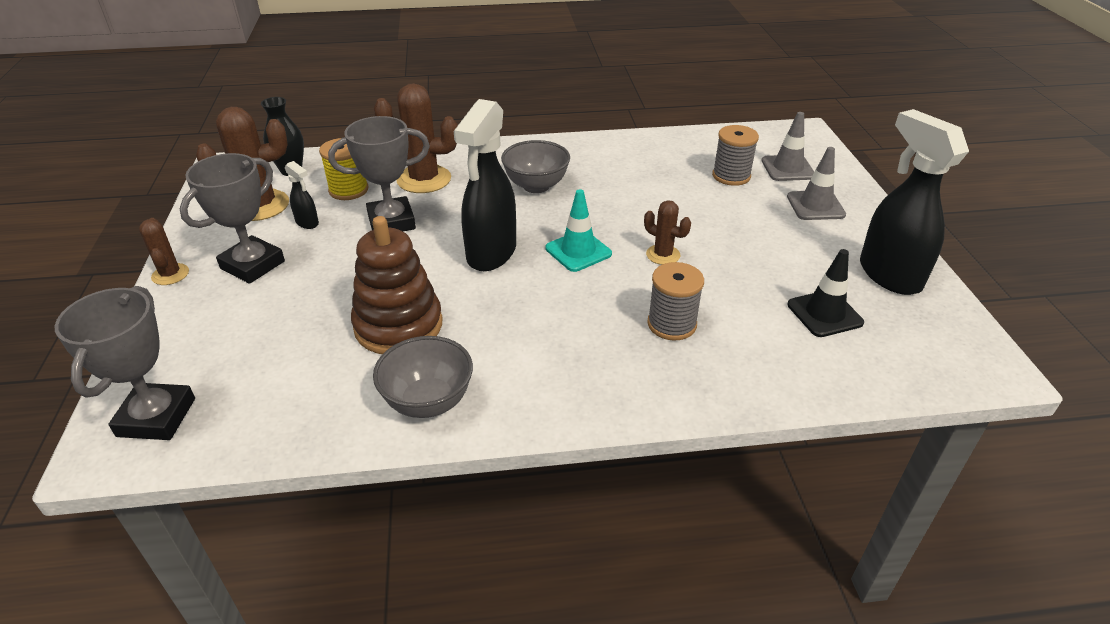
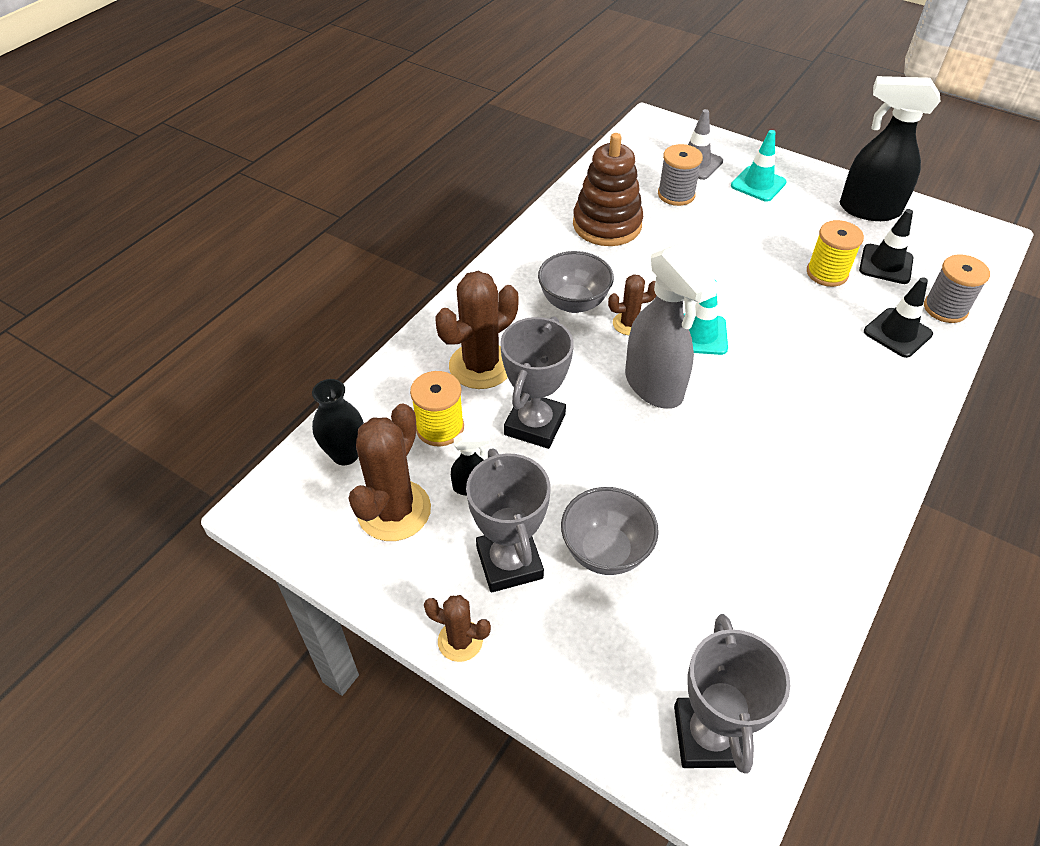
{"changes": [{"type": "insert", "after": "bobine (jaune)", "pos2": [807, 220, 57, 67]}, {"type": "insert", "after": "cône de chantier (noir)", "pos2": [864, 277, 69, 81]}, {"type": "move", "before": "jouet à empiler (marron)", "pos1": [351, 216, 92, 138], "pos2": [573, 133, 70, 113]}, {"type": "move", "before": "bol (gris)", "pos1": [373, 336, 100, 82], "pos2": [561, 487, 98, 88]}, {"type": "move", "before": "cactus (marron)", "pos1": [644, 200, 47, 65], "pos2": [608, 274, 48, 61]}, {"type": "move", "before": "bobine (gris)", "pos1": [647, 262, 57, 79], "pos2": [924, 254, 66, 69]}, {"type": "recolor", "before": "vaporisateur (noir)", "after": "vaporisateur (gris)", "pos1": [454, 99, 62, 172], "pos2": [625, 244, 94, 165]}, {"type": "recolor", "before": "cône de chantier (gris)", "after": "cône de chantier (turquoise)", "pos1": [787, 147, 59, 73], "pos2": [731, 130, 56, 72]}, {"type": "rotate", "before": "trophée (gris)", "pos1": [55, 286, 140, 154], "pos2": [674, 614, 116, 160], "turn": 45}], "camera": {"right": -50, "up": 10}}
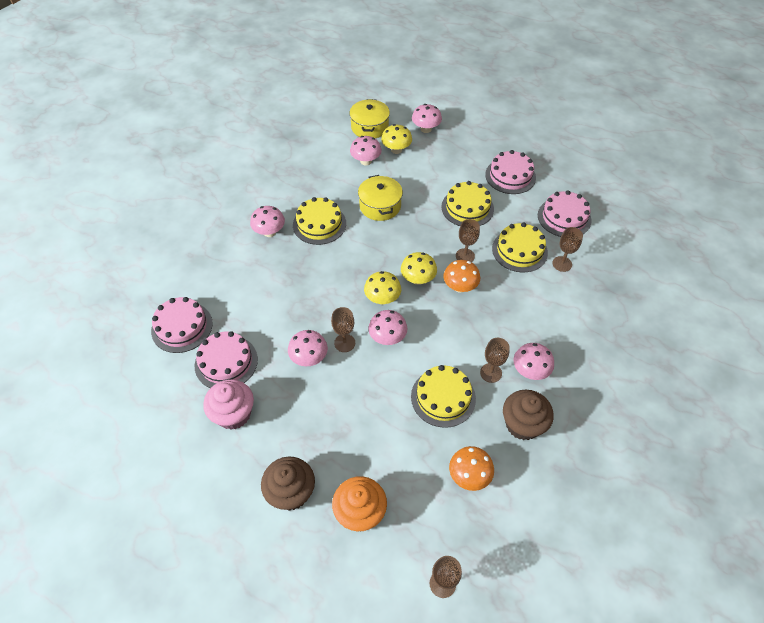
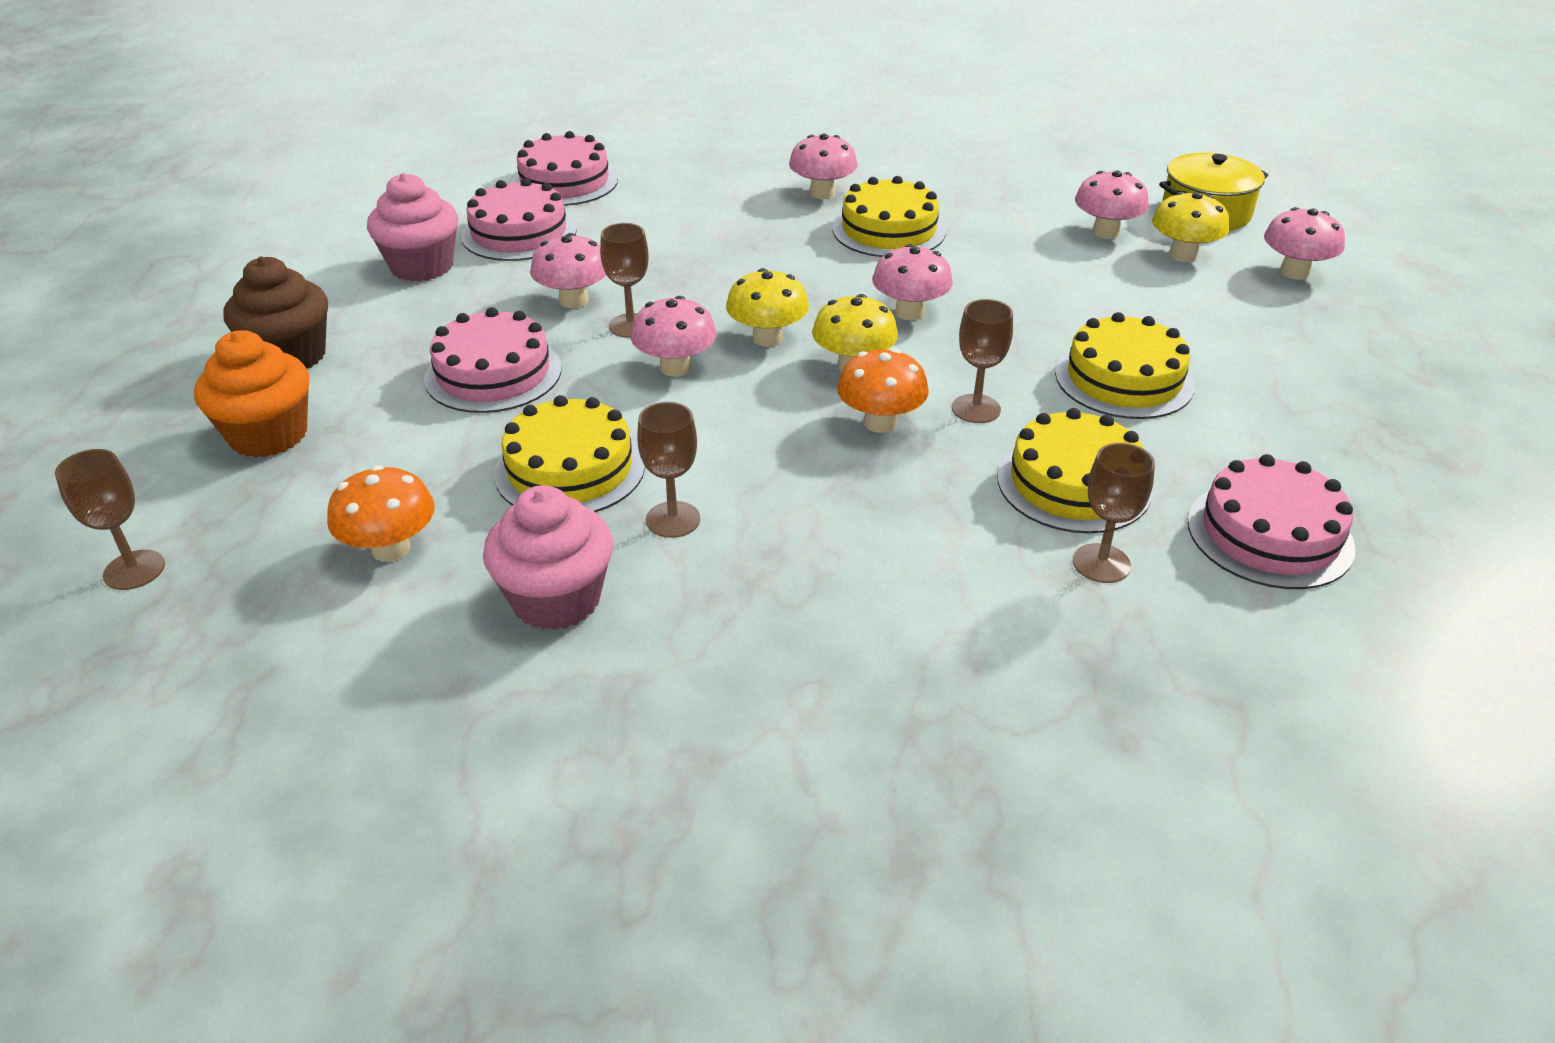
{"changes": [{"type": "delete", "before": "marmite (jaune)", "pos1": [358, 175, 45, 46]}, {"type": "move", "before": "gâteau (rose)", "pos1": [485, 150, 51, 44], "pos2": [424, 307, 138, 106]}, {"type": "move", "before": "champignon (rose)", "pos1": [514, 343, 40, 37], "pos2": [872, 244, 81, 76]}, {"type": "recolor", "before": "muffin (marron)", "after": "muffin (rose)", "pos1": [503, 390, 51, 50], "pos2": [483, 485, 130, 145]}], "camera": {"right": 65, "up": -15}}
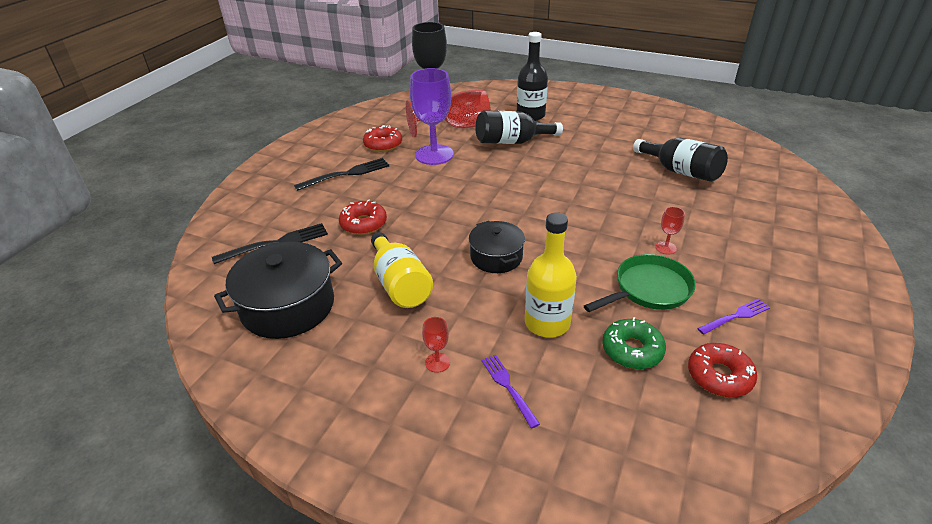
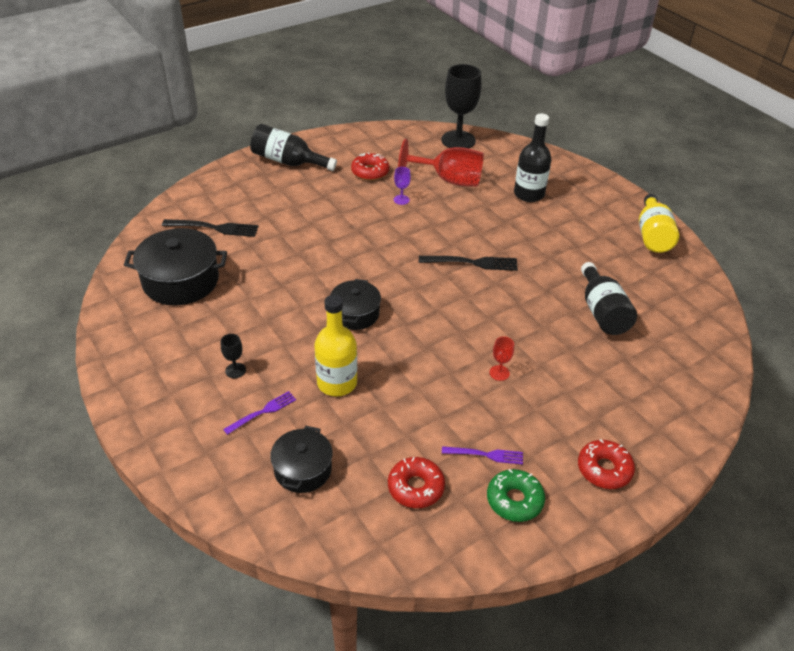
{"changes": [{"type": "delete", "before": "poêle (vert)", "pos1": [584, 254, 112, 58]}, {"type": "insert", "after": "marmite (noir)", "pos2": [270, 426, 63, 67]}, {"type": "move", "before": "fourchette (noir)", "pos1": [294, 158, 95, 33], "pos2": [419, 256, 99, 15]}, {"type": "move", "before": "beignet (rouge)", "pos1": [339, 199, 48, 36], "pos2": [578, 439, 57, 50]}, {"type": "move", "before": "bouteille (jaune)", "pos1": [371, 232, 62, 76], "pos2": [639, 194, 40, 59]}, {"type": "move", "before": "bouteille (noir)", "pos1": [475, 110, 88, 34], "pos2": [250, 124, 87, 47]}, {"type": "move", "before": "beignet (vert)", "pos1": [602, 317, 64, 52], "pos2": [487, 469, 58, 53]}, {"type": "recolor", "before": "verre à pied (rouge)", "after": "verre à pied (noir)", "pos1": [422, 317, 28, 56], "pos2": [221, 334, 25, 44]}, {"type": "rotate", "before": "fourchette (violet)", "pos1": [482, 355, 58, 74], "pos2": [223, 391, 73, 44], "turn": 45}, {"type": "resize", "before": "verre à pied (violet)", "pos1": [410, 68, 43, 97], "pos2": [394, 167, 17, 38], "scale": 0.43}], "camera": {"right": 30, "up": 5}}
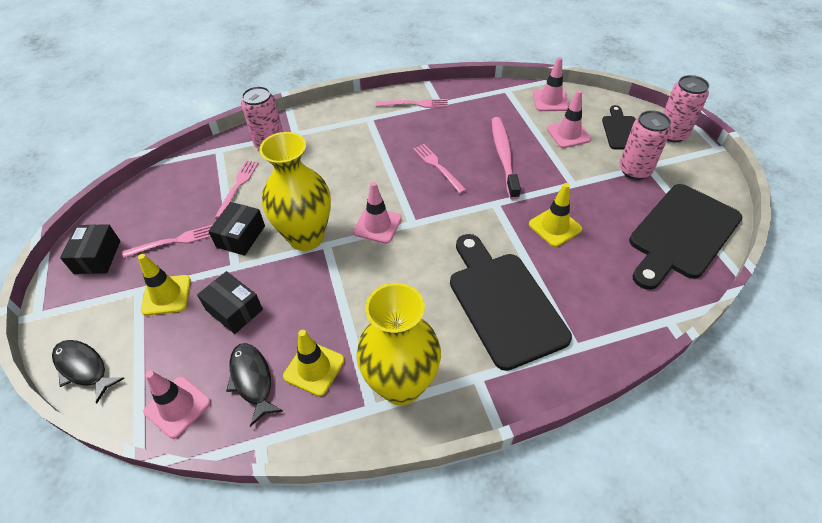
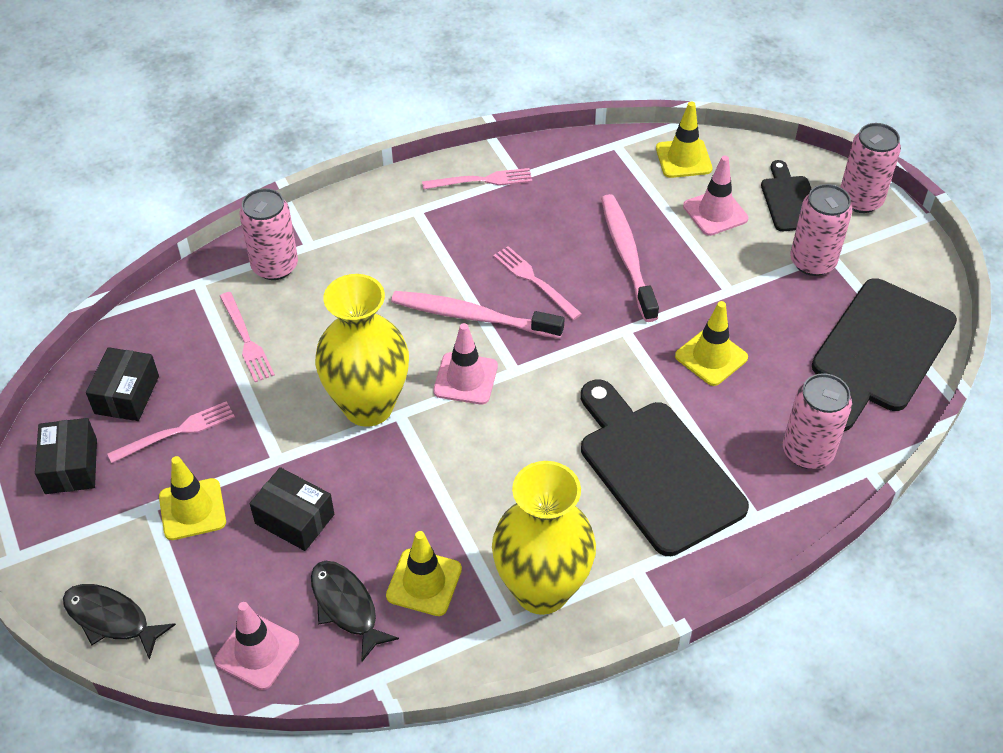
{"changes": [{"type": "insert", "after": "brosse à dents (rose)", "pos2": [391, 291, 174, 48]}, {"type": "insert", "after": "canette (rose)", "pos2": [783, 373, 69, 96]}, {"type": "move", "before": "boîte (noir)", "pos1": [208, 202, 57, 54], "pos2": [86, 347, 73, 74]}, {"type": "recolor", "before": "cône de chantier (rose)", "after": "cône de chantier (jaune)", "pos1": [533, 57, 36, 54], "pos2": [656, 102, 56, 76]}, {"type": "rotate", "before": "fourchette (rose)", "pos1": [215, 160, 43, 58], "pos2": [220, 292, 55, 90], "turn": 150}], "camera": {"right": -10, "up": 0}}
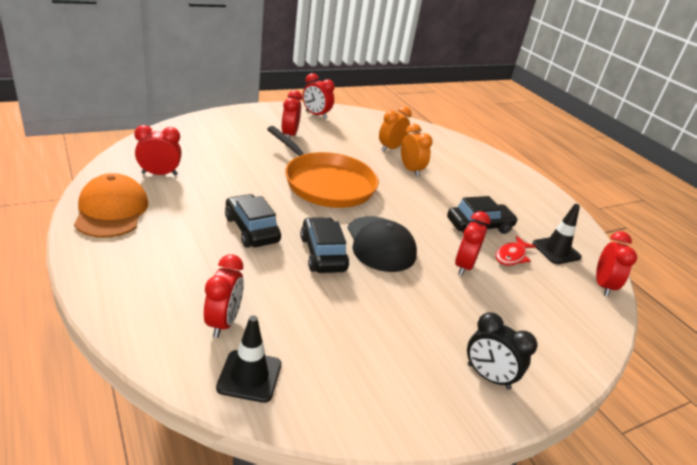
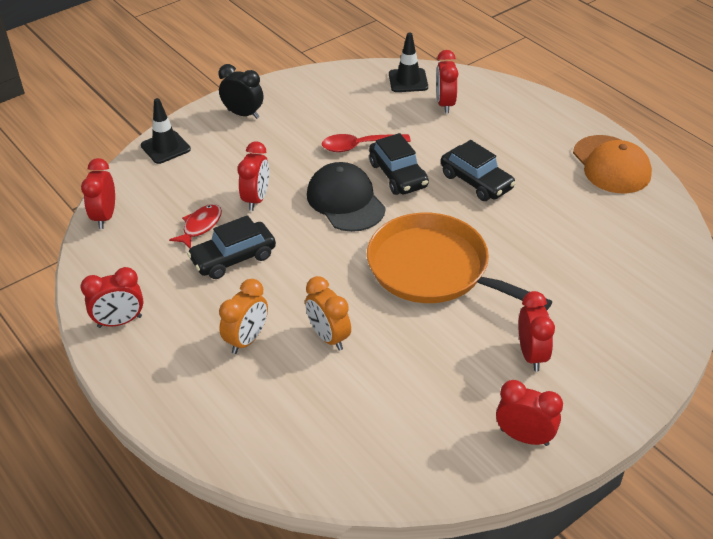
{"changes": [{"type": "insert", "after": "cuillère (rouge)", "pos2": [322, 134, 89, 18]}, {"type": "move", "before": "réveil (rouge)", "pos1": [134, 125, 48, 51], "pos2": [81, 267, 62, 61]}, {"type": "move", "before": "réveil (orange)", "pos1": [379, 106, 33, 46], "pos2": [219, 279, 49, 75]}, {"type": "move", "before": "cône de chantier (noir)", "pos1": [533, 204, 49, 60], "pos2": [141, 98, 50, 66]}], "camera": {"right": 175, "up": 10}}
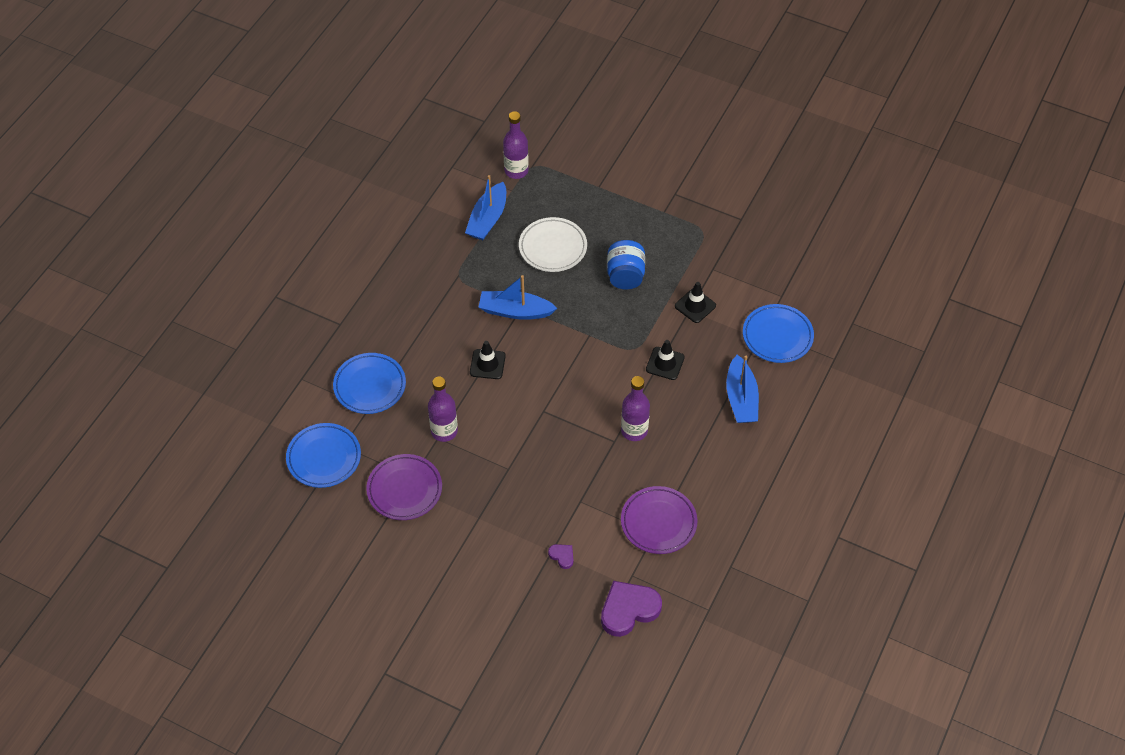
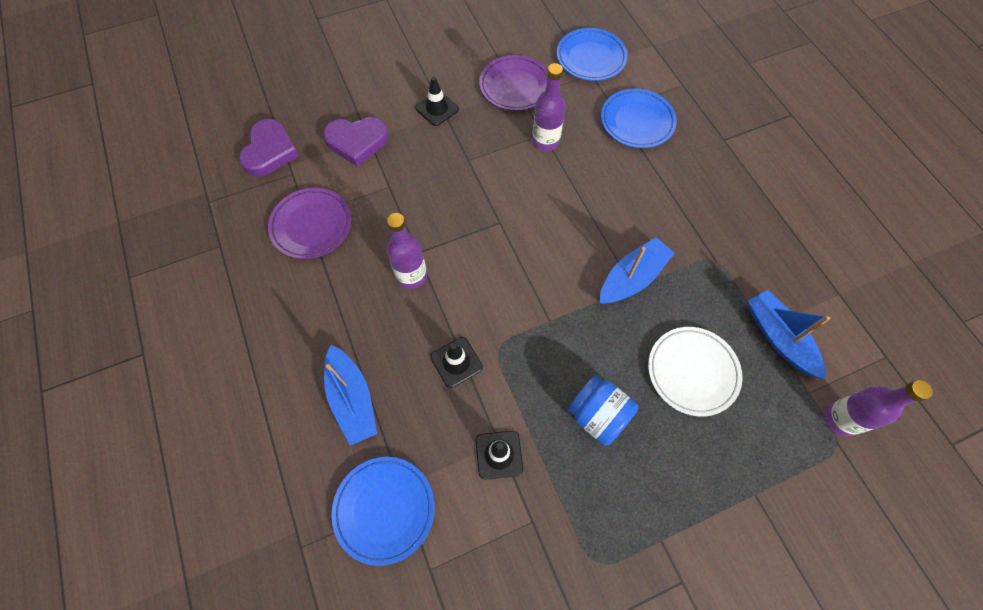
{"changes": [{"type": "move", "before": "cône de chantier (noir)", "pos1": [470, 341, 36, 38], "pos2": [415, 77, 44, 49]}, {"type": "rotate", "before": "bateau (bleu)", "pos1": [726, 355, 33, 68], "pos2": [324, 345, 53, 101], "turn": -150}, {"type": "resize", "before": "cœur (violet)", "pos1": [548, 544, 25, 25], "pos2": [323, 117, 66, 49], "scale": 2.18}], "camera": {"right": 130, "up": 10}}
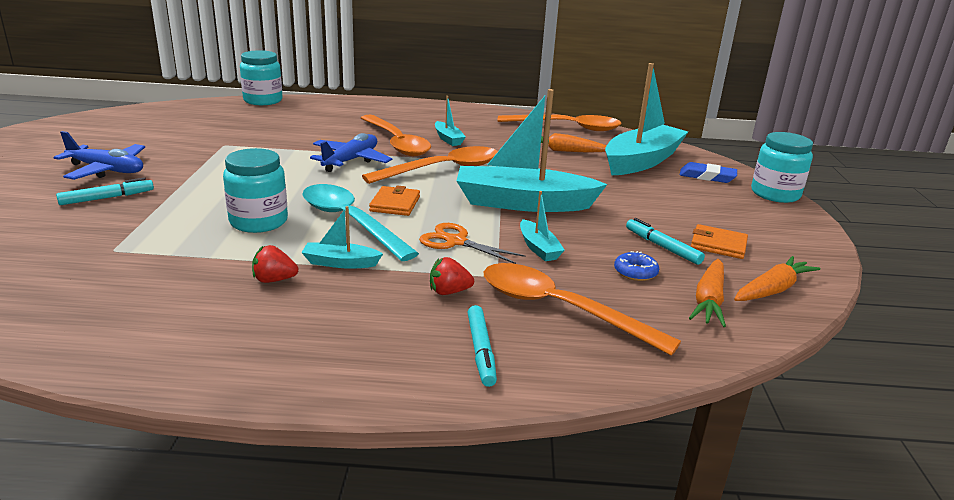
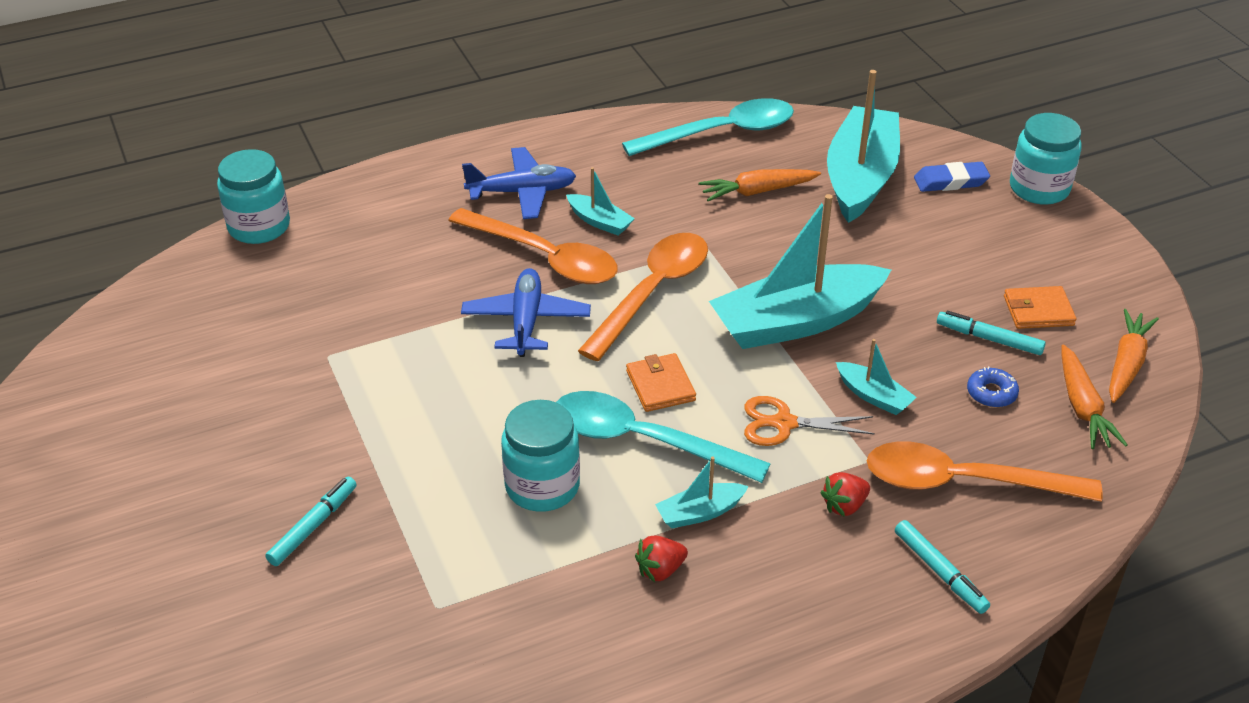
{"changes": [{"type": "move", "before": "avion (bleu)", "pos1": [53, 131, 92, 49], "pos2": [462, 147, 114, 72]}, {"type": "recolor", "before": "cuillère (orange)", "after": "cuillère (turquoise)", "pos1": [498, 114, 123, 17], "pos2": [622, 98, 172, 58]}], "camera": {"right": -25, "up": 15}}
